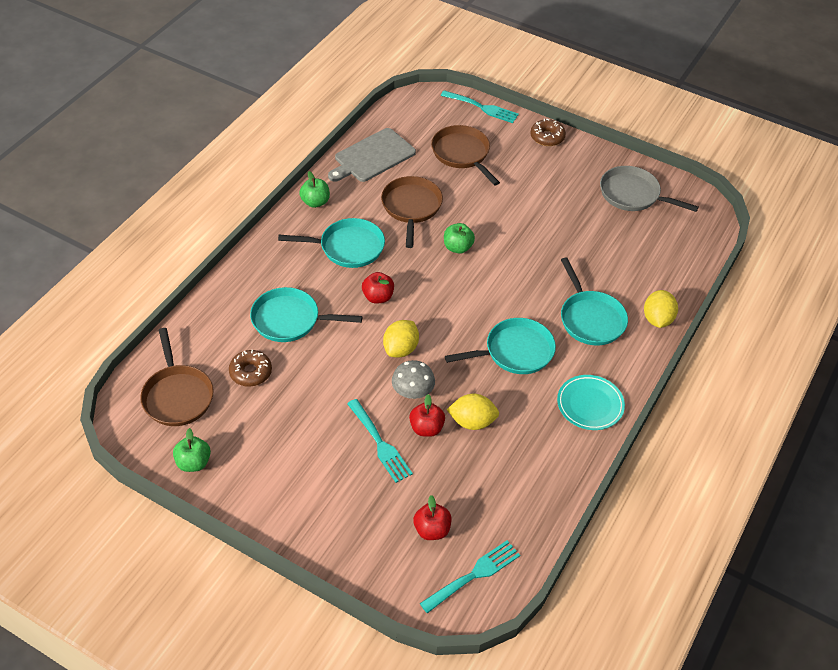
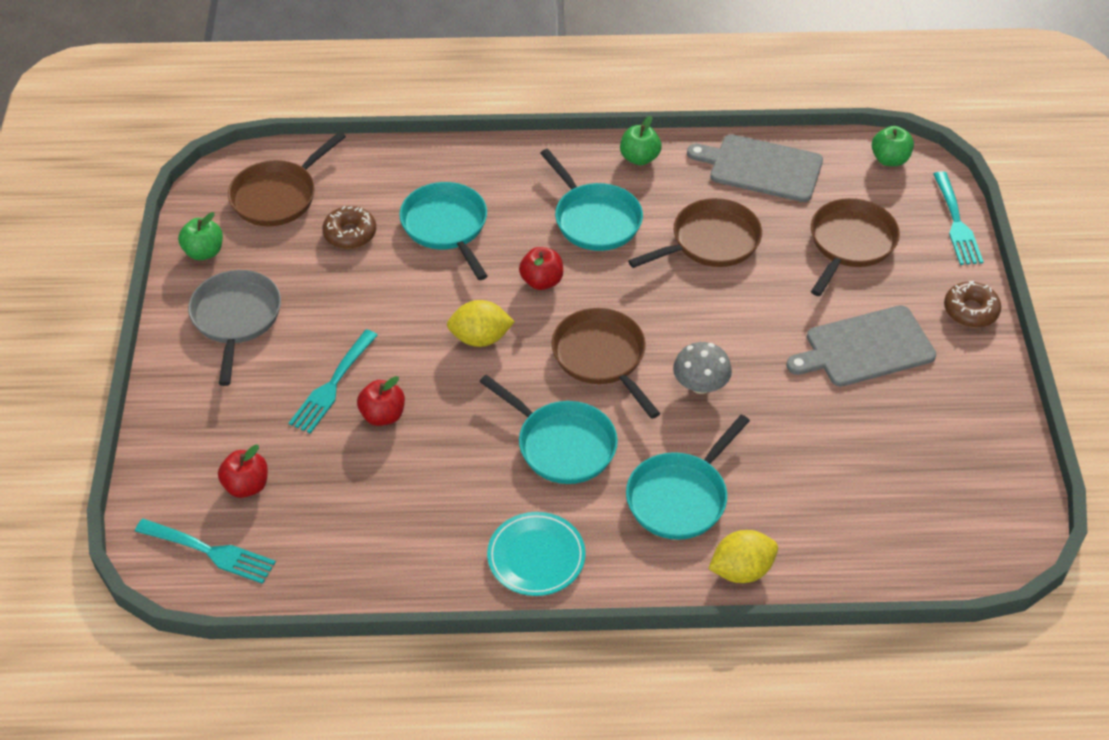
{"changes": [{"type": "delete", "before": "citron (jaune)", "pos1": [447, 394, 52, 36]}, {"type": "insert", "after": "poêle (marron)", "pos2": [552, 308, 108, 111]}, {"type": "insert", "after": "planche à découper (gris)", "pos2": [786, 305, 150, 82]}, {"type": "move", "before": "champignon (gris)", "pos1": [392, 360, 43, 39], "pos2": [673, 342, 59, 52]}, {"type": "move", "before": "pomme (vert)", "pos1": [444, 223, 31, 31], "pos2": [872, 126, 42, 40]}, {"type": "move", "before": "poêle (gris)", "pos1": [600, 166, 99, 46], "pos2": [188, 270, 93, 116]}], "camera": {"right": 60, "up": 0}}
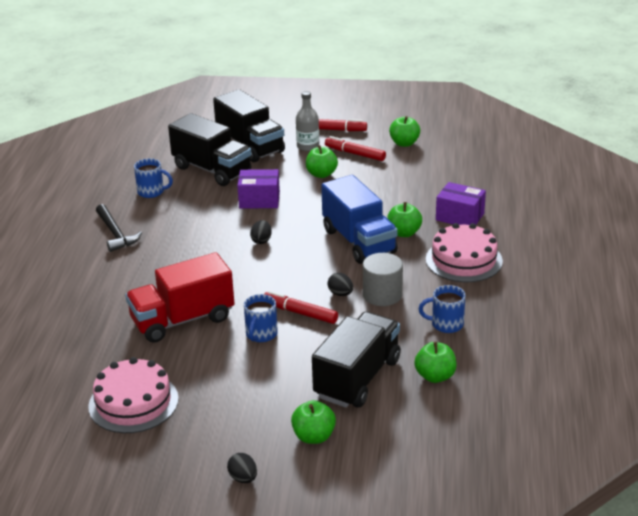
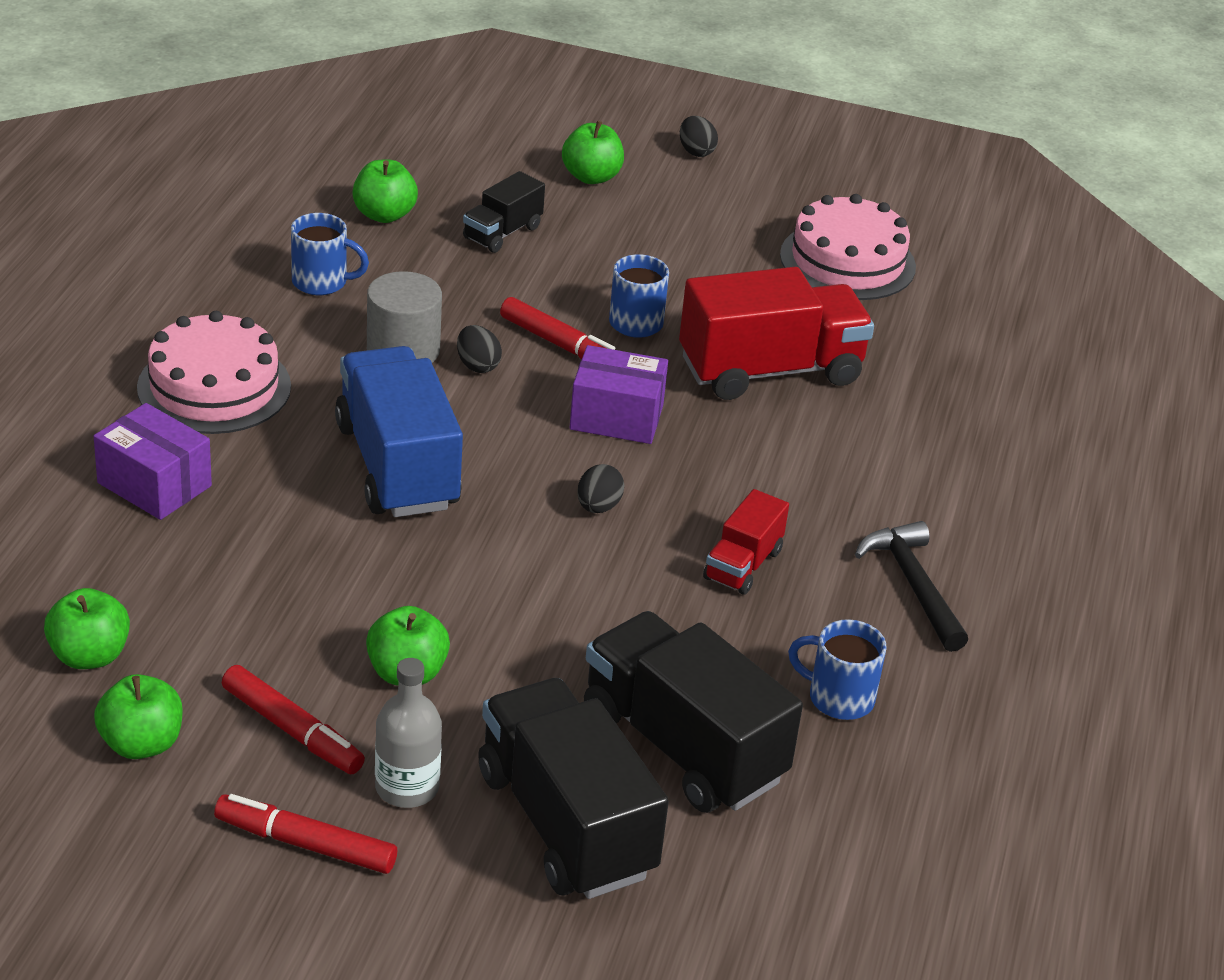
{"changes": [{"type": "insert", "after": "camion (rouge)", "pos2": [703, 489, 86, 106]}, {"type": "move", "before": "boîte (violet)", "pos1": [237, 169, 43, 40], "pos2": [570, 345, 98, 99]}, {"type": "move", "before": "pomme (vert)", "pos1": [387, 202, 35, 35], "pos2": [44, 588, 86, 81]}, {"type": "resize", "before": "camion (noir)", "pos1": [312, 312, 89, 96], "pos2": [463, 171, 82, 82], "scale": 0.51}], "camera": {"right": -175, "up": 5}}
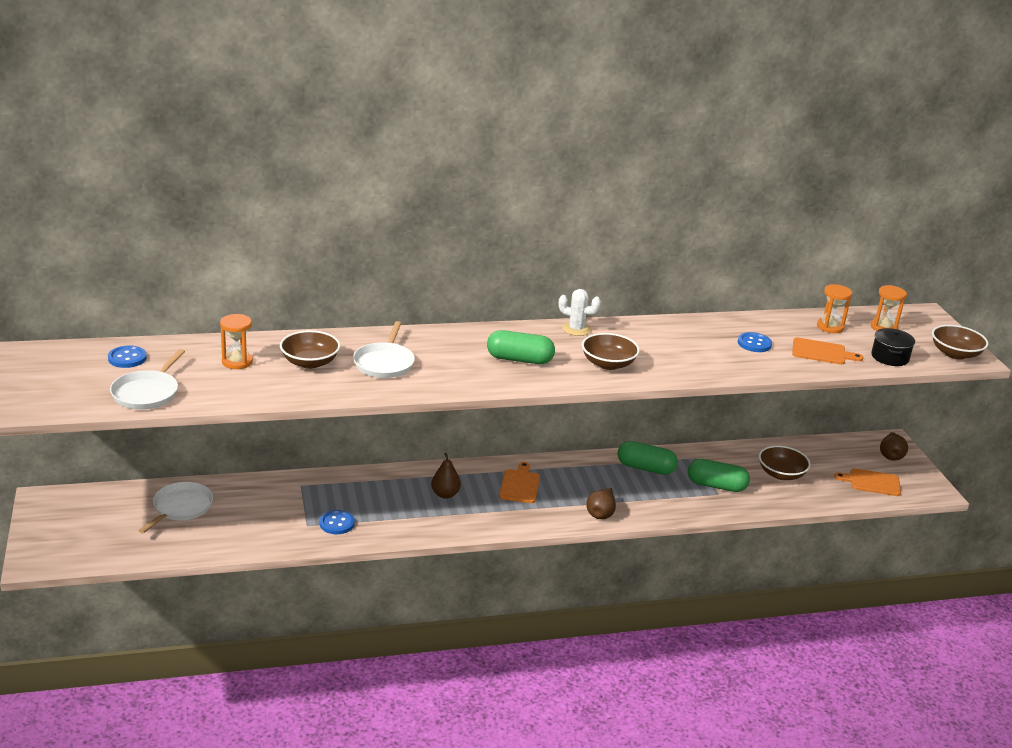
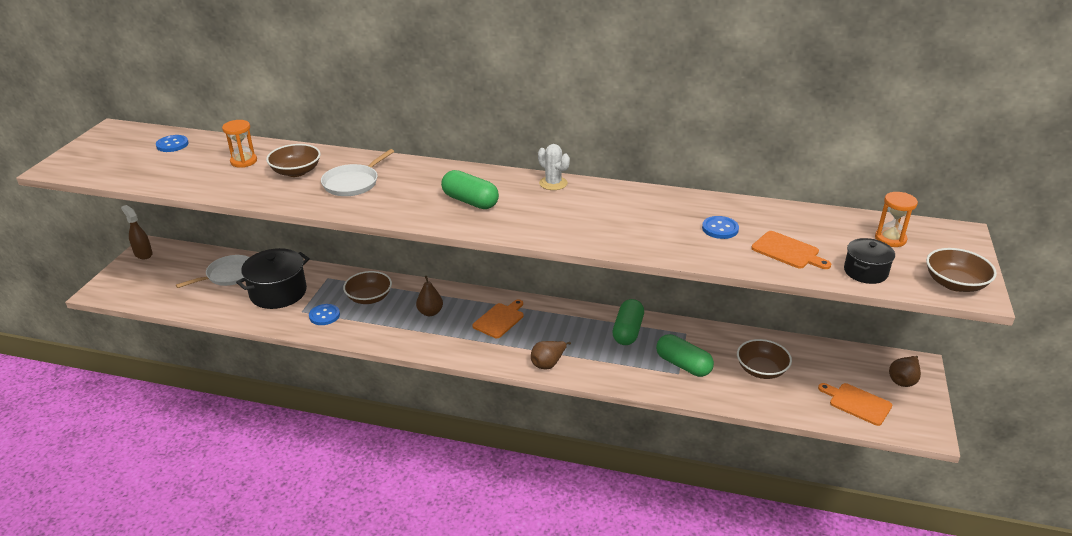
{"changes": [{"type": "delete", "before": "poêle (blanc)", "pos1": [110, 349, 75, 61]}, {"type": "delete", "before": "sablier (orange)", "pos1": [817, 284, 35, 49]}, {"type": "insert", "after": "vaporisateur (marron)", "pos2": [121, 205, 32, 54]}, {"type": "insert", "after": "marmite (noir)", "pos2": [236, 248, 74, 61]}, {"type": "move", "before": "bol (marron)", "pos1": [582, 333, 58, 37], "pos2": [343, 271, 49, 33]}, {"type": "rotate", "before": "gélule (vert)", "pos1": [617, 441, 61, 34], "pos2": [613, 299, 31, 46], "turn": 60}], "camera": {"right": 30, "up": 5}}
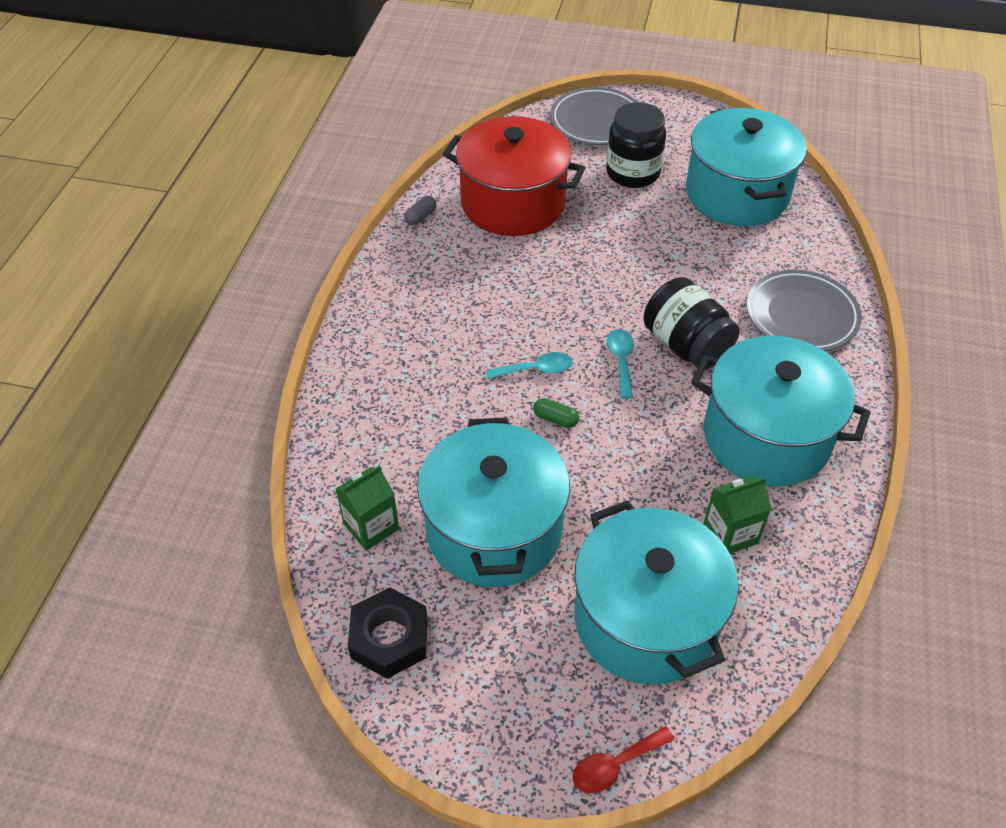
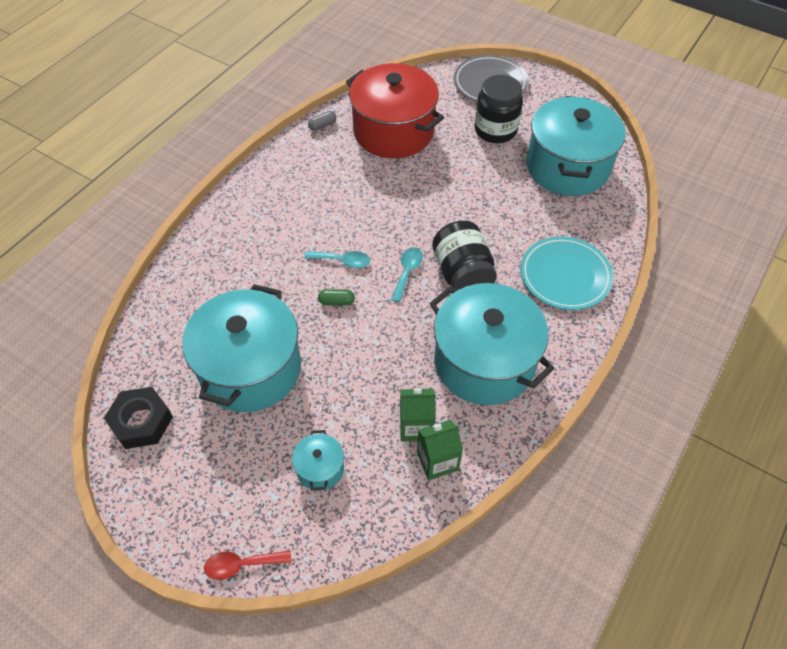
{"changes": [{"type": "move", "before": "brique de lait (vert)", "pos1": [336, 465, 63, 86], "pos2": [417, 420, 46, 60]}, {"type": "recolor", "before": "assiette (gris)", "after": "assiette (turquoise)", "pos1": [746, 270, 116, 81], "pos2": [521, 236, 92, 74]}, {"type": "rotate", "before": "gélule (vert)", "pos1": [533, 398, 46, 30], "pos2": [318, 289, 37, 16], "turn": -45}, {"type": "resize", "before": "marmite (turquoise)", "pos1": [574, 500, 164, 185], "pos2": [292, 430, 52, 61], "scale": 0.43}], "camera": {"right": 20, "up": 5}}
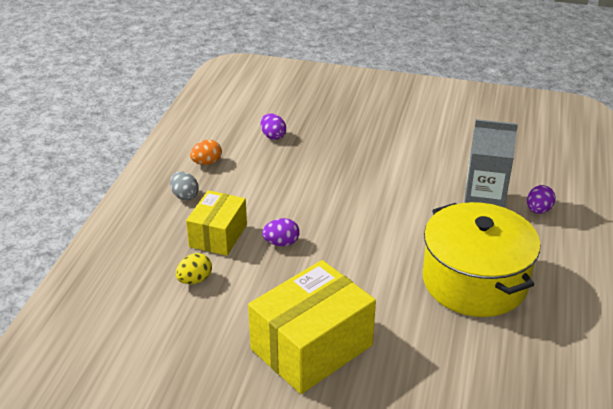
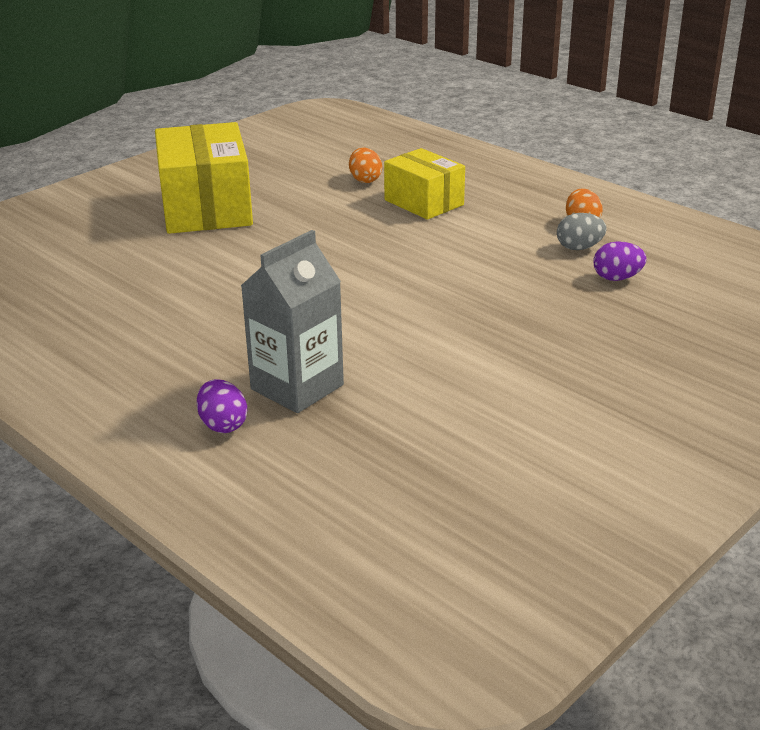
{"changes": [{"type": "delete", "before": "œuf (violet)", "pos1": [262, 218, 38, 28]}, {"type": "delete", "before": "marmite (jaune)", "pos1": [423, 202, 117, 115]}, {"type": "move", "before": "œuf (gris)", "pos1": [170, 171, 29, 30], "pos2": [557, 213, 50, 37]}, {"type": "recolor", "before": "œuf (jaune)", "after": "œuf (orange)", "pos1": [176, 253, 36, 31], "pos2": [349, 148, 33, 35]}], "camera": {"right": 120, "up": -5}}
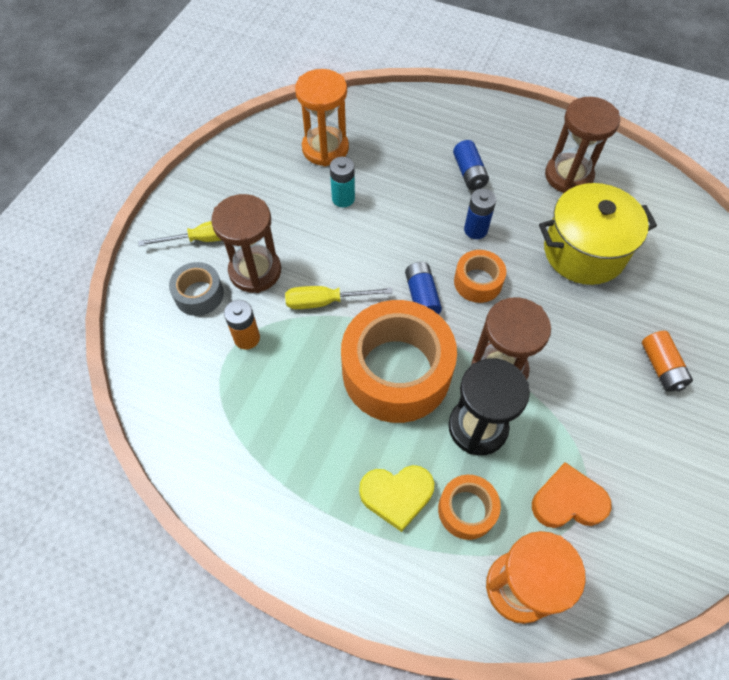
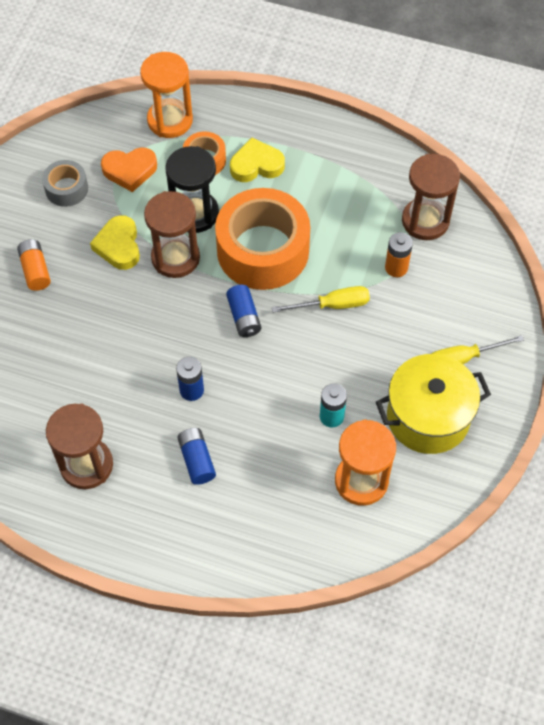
{"changes": [{"type": "delete", "before": "ruban adhésif (orange)", "pos1": [454, 250, 52, 53]}, {"type": "insert", "after": "cœur (jaune)", "pos2": [90, 215, 50, 55]}, {"type": "move", "before": "ruban adhésif (gris)", "pos1": [169, 262, 55, 54], "pos2": [42, 160, 46, 47]}, {"type": "move", "before": "sablier (marron)", "pos1": [211, 194, 70, 99], "pos2": [402, 154, 58, 86]}, {"type": "move", "before": "marmite (jaune)", "pos1": [539, 183, 118, 102], "pos2": [376, 354, 115, 100]}], "camera": {"right": 175, "up": 0}}
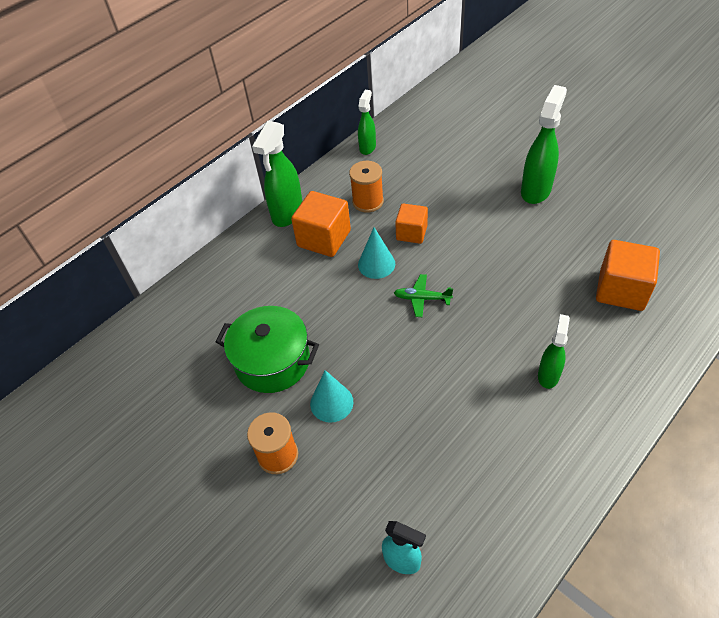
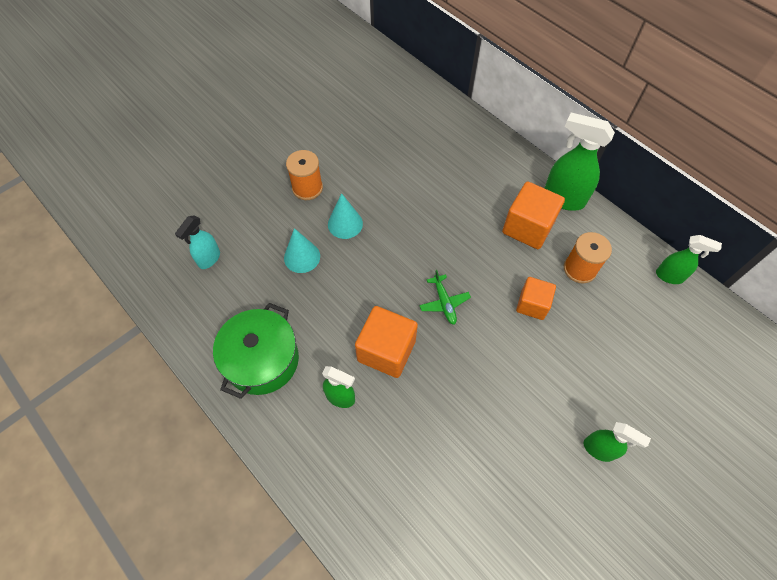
{"changes": [{"type": "move", "before": "marmite (vert)", "pos1": [215, 306, 104, 87], "pos2": [213, 303, 86, 96]}, {"type": "move", "before": "cône (turquoise)", "pos1": [358, 227, 37, 52], "pos2": [284, 228, 36, 45]}, {"type": "move", "before": "cube (orange)", "pos1": [596, 240, 64, 71], "pos2": [355, 306, 63, 72]}, {"type": "rotate", "before": "avion (vert)", "pos1": [394, 274, 59, 43], "pos2": [419, 270, 52, 55], "turn": 150}, {"type": "resize", "before": "vaporisateur (vert)", "pos1": [521, 85, 46, 119], "pos2": [584, 422, 67, 40], "scale": 0.6}], "camera": {"right": 90, "up": 10}}
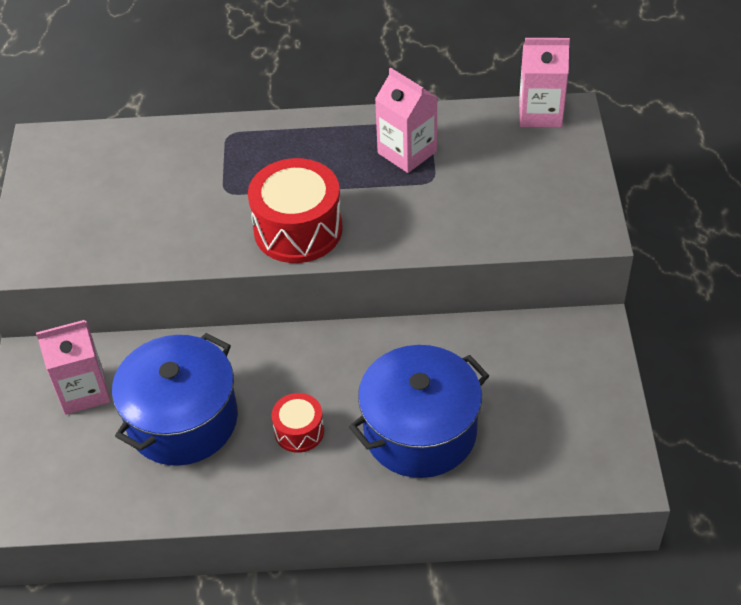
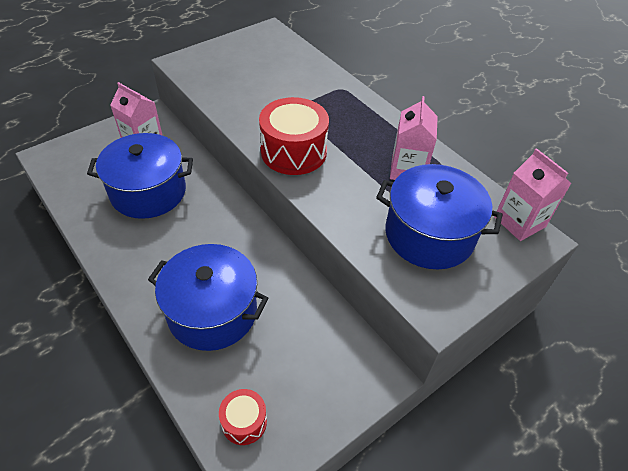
{"changes": [{"type": "insert", "after": "marmite (bleu)", "pos2": [376, 164, 127, 105]}, {"type": "move", "before": "tambour (rouge)", "pos1": [272, 393, 52, 60], "pos2": [219, 389, 48, 56]}], "camera": {"right": 50, "up": 0}}
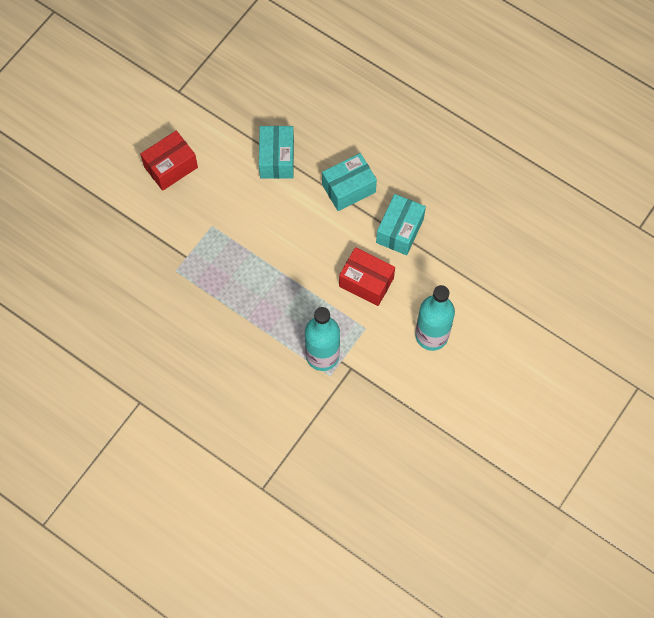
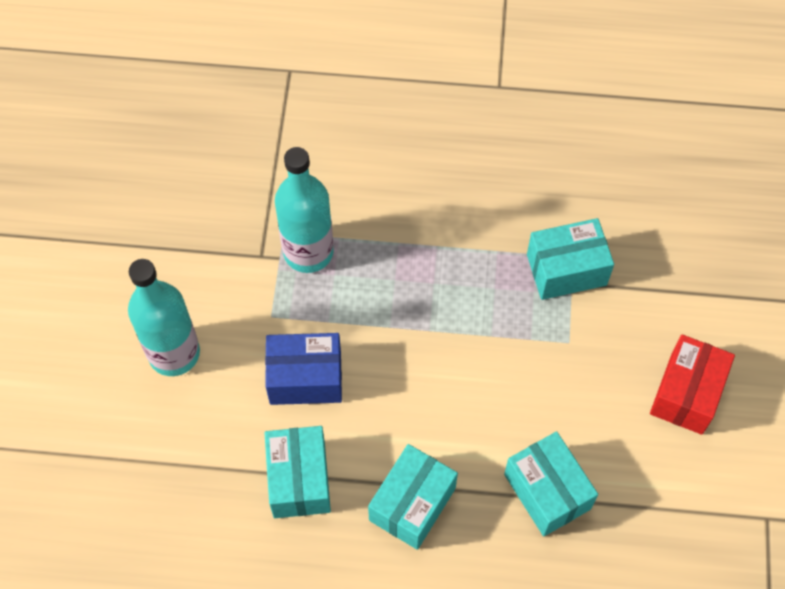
{"changes": [{"type": "insert", "after": "boîte (turquoise)", "pos2": [527, 218, 87, 82]}, {"type": "recolor", "before": "boîte (rouge)", "after": "boîte (bleu)", "pos1": [339, 247, 56, 59], "pos2": [265, 333, 77, 72]}], "camera": {"right": 150, "up": -5}}
